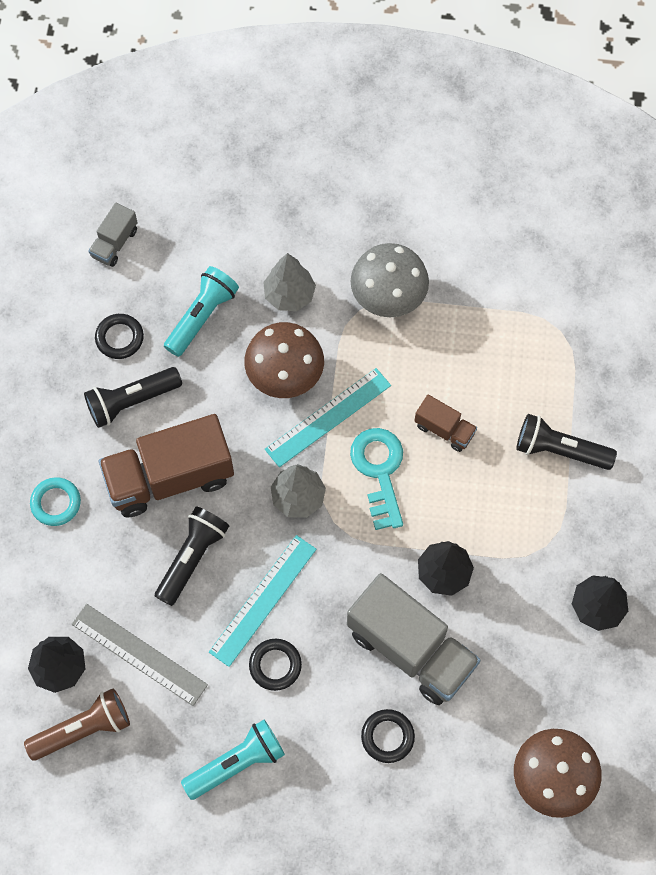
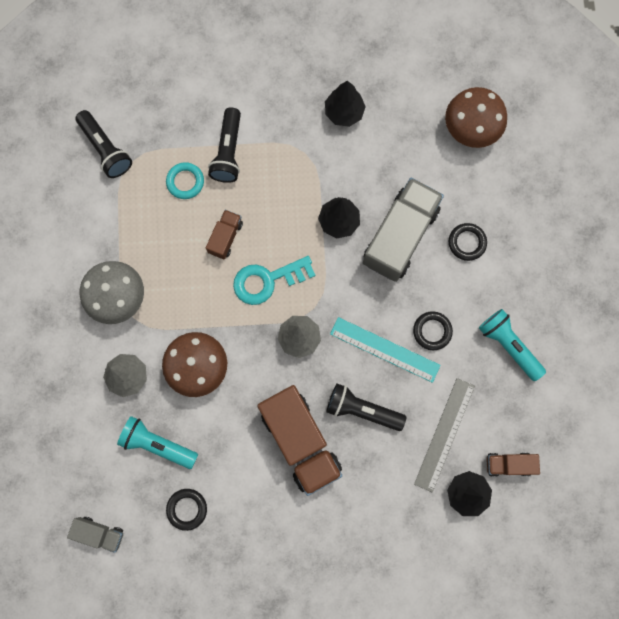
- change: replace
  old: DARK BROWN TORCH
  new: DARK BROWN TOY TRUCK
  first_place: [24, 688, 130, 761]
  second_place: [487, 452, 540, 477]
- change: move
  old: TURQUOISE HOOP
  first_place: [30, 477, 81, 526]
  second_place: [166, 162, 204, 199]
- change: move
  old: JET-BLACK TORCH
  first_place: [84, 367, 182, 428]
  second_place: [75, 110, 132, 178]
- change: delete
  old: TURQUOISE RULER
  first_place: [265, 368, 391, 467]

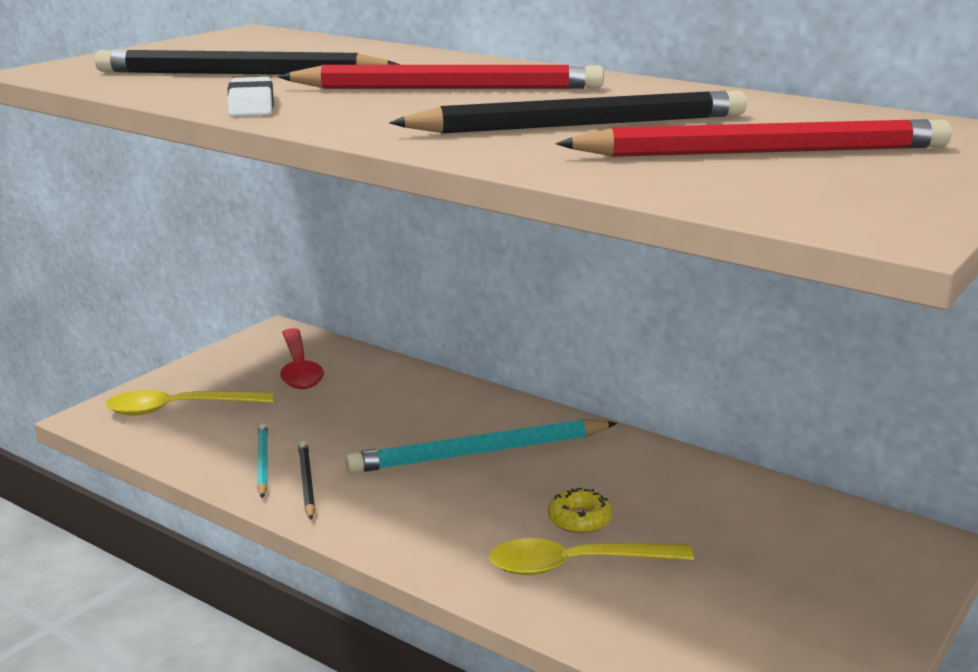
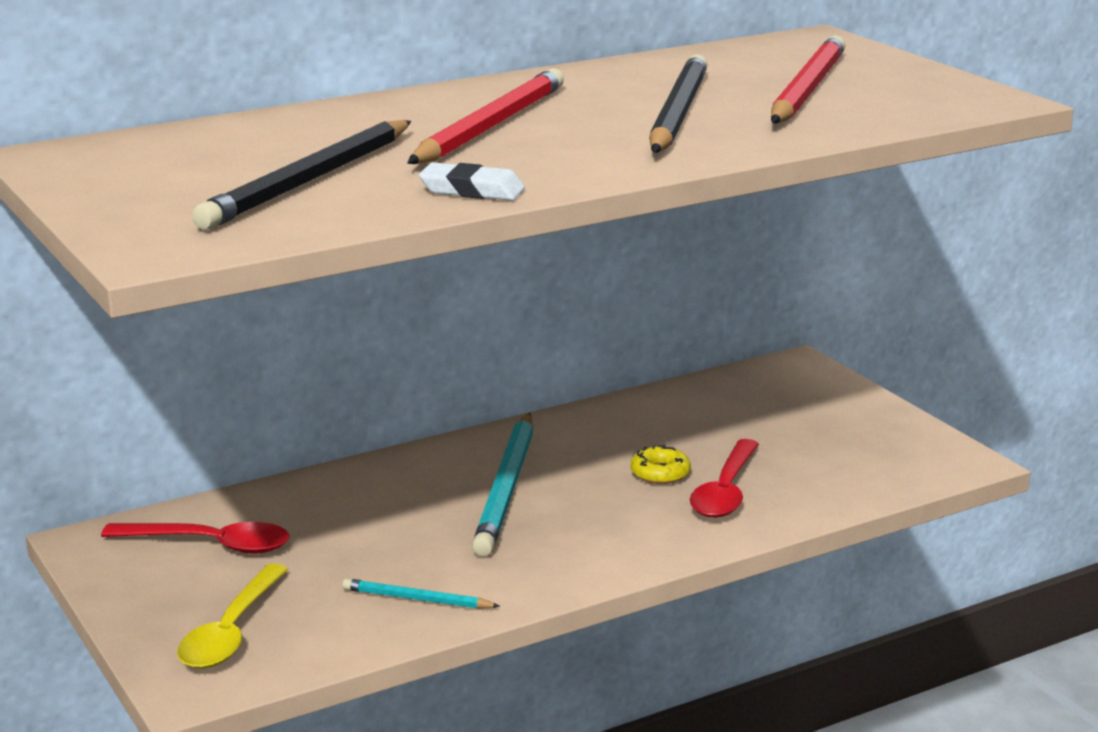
- change: delete
  old: JET-BLACK WOODEN PENCIL
  first_place: [298, 441, 315, 520]
- change: recolor
  old: GOLDEN TEASPOON
  new: SCARLET TEASPOON
  first_place: [489, 538, 694, 575]
  second_place: [690, 439, 759, 518]

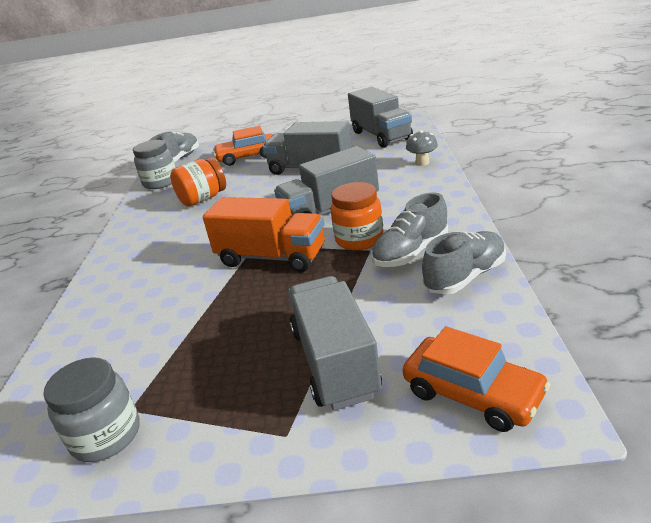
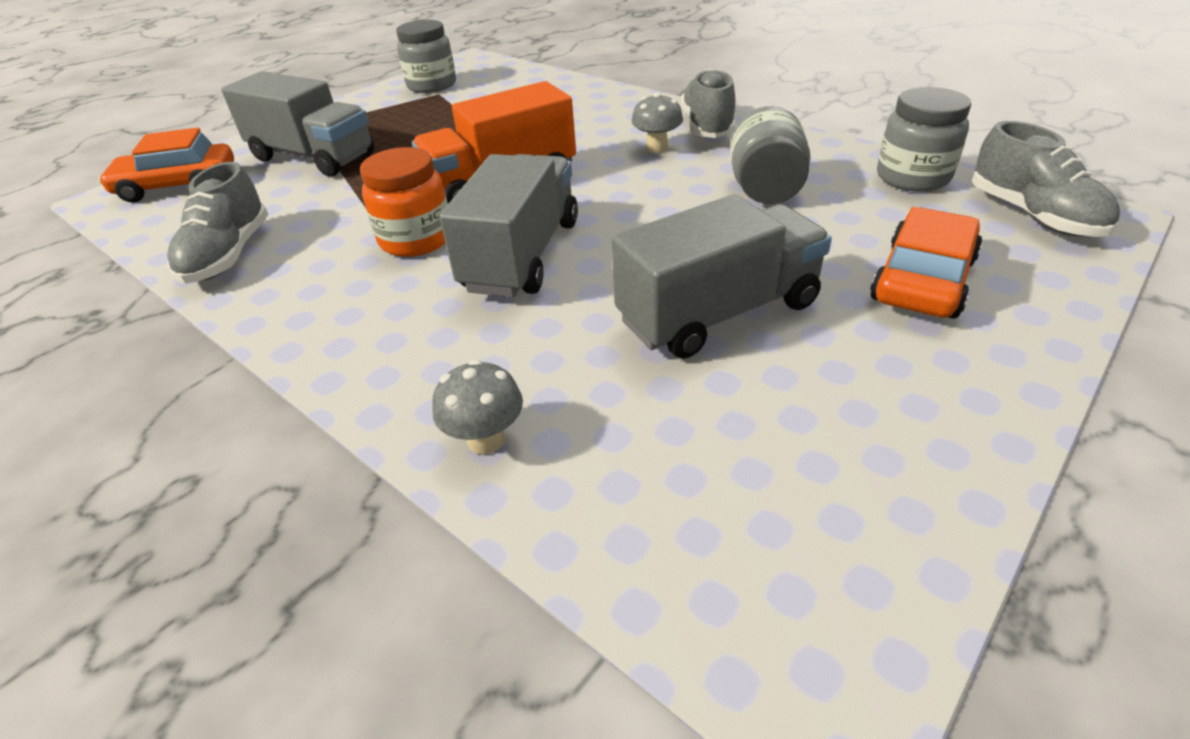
- change: recolor
  old: ORANGE PRESERVE JAR
  new: GREY PRESERVE JAR
  first_place: [170, 157, 226, 206]
  second_place: [730, 106, 810, 204]
- change: delete
  old: GREY TOY TRUCK
  first_place: [348, 87, 413, 148]
- change: move
  old: GREY LACE-UP SHOE
  first_place: [372, 192, 448, 267]
  second_place: [681, 69, 736, 138]
- change: insert
  new: GREY MUSHROOM
  second_place: [631, 92, 683, 153]

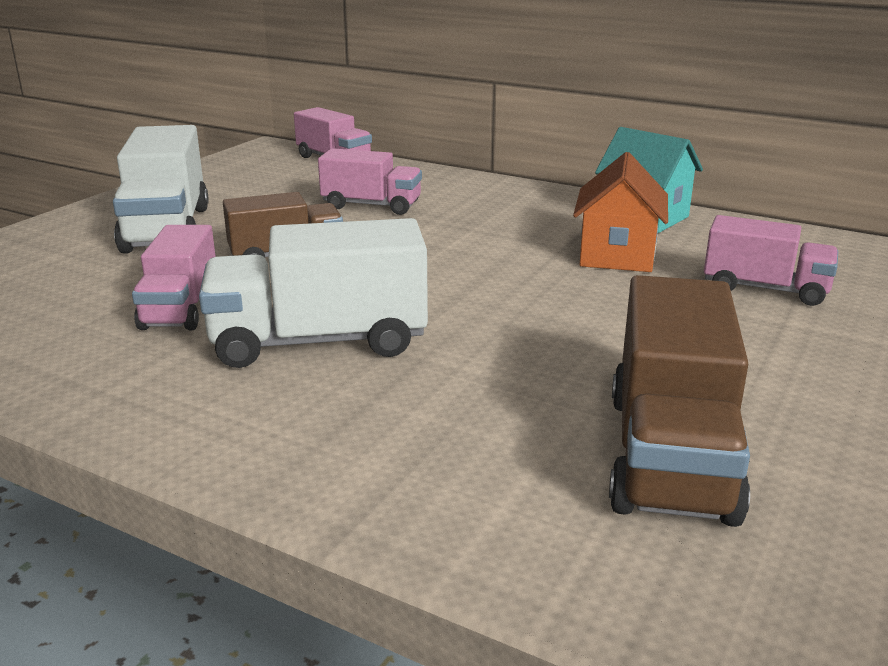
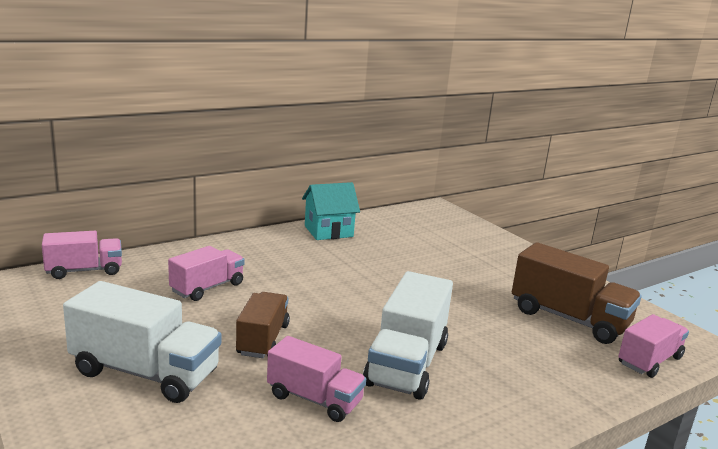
- change: delete
  old: ORANGE HOUSE
  first_place: [573, 152, 668, 272]
- change: move
  old: ROSE-PINK TOY TRUCK
  first_place: [704, 215, 838, 306]
  second_place: [618, 314, 689, 378]

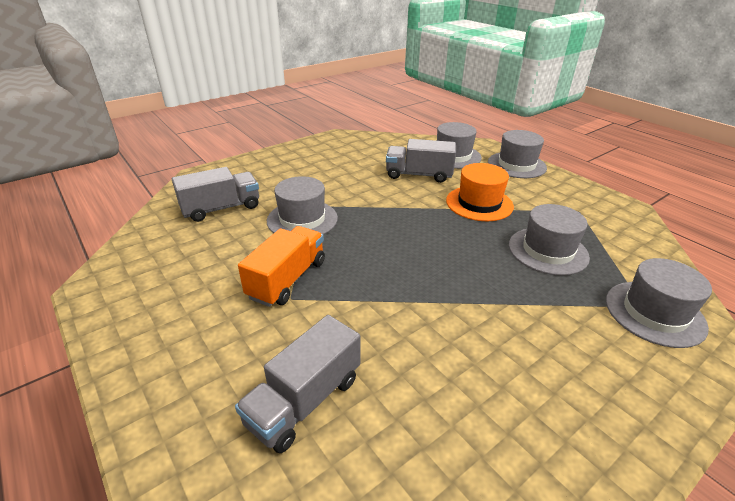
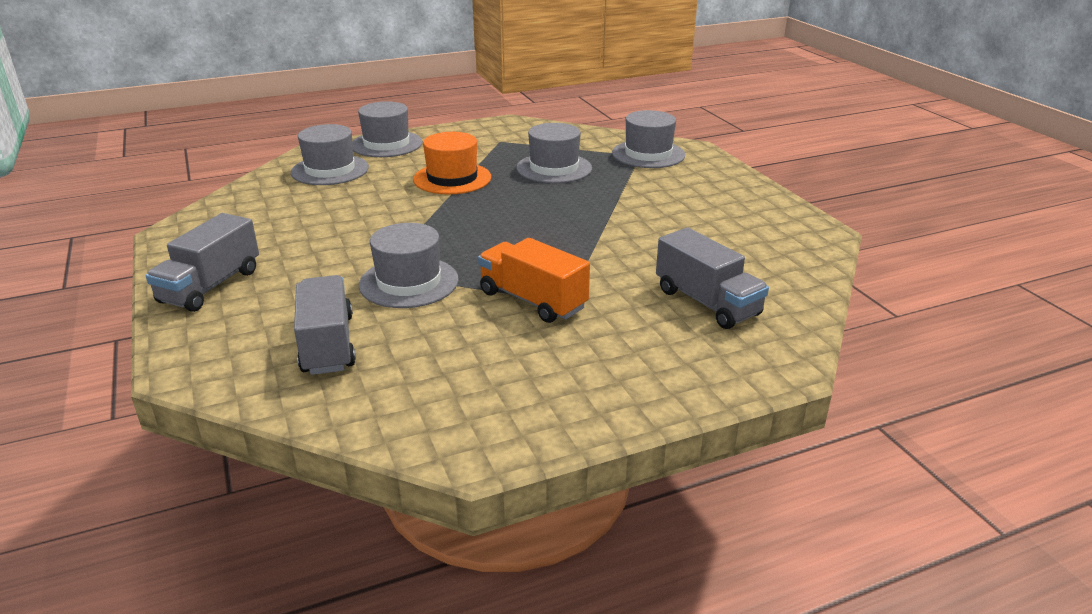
- change: move
  old: GREY TOY TRUCK
  first_place: [386, 139, 456, 183]
  second_place: [146, 213, 259, 312]

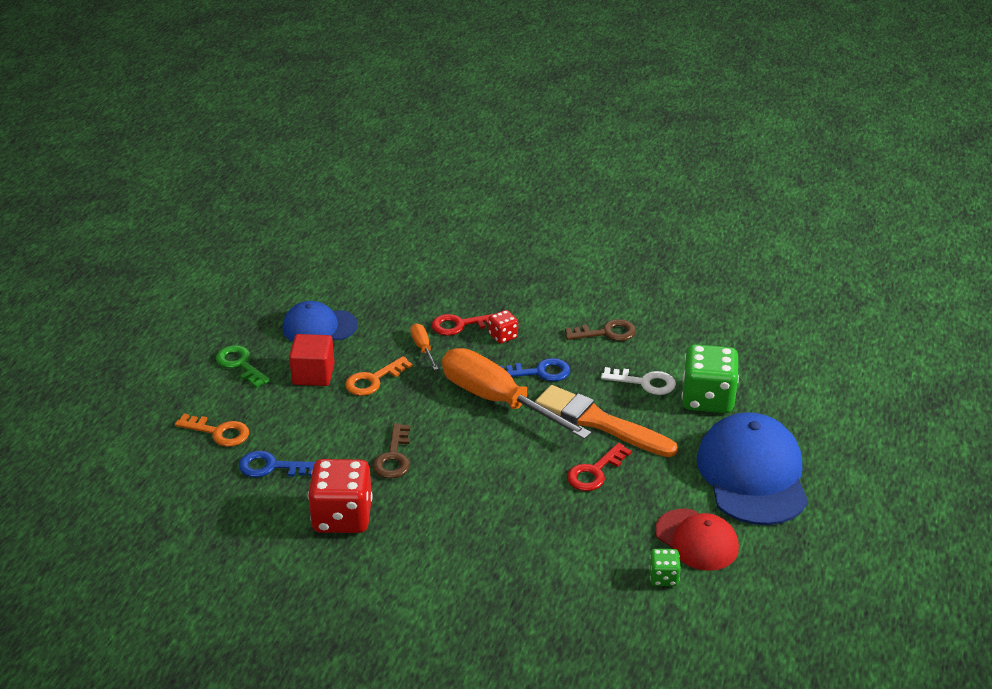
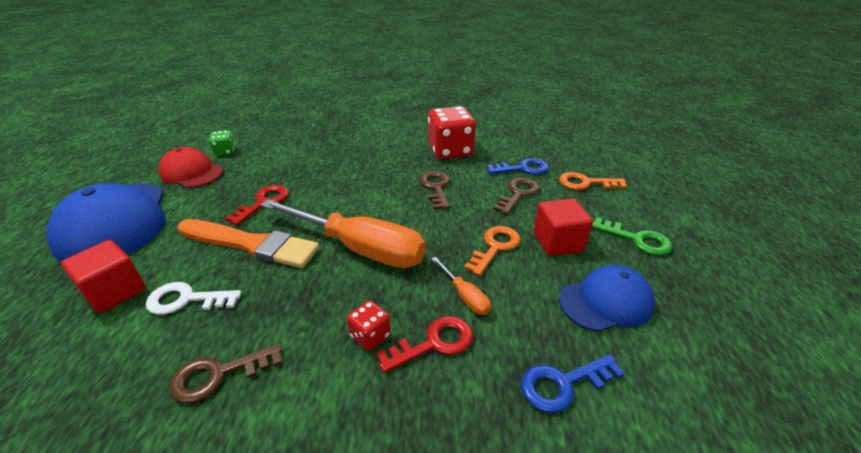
- change: move
  old: ROYAL BLUE DOOR KEY
  first_place: [500, 358, 570, 381]
  second_place: [521, 354, 625, 413]
- change: replace
  old: LEAF-GREEN DICE
  new: SCARLET CUBE
  first_place: [682, 344, 739, 413]
  second_place: [61, 240, 146, 314]
- change: insert
  new: DARK BROWN DOOR KEY
  second_place: [494, 178, 539, 215]

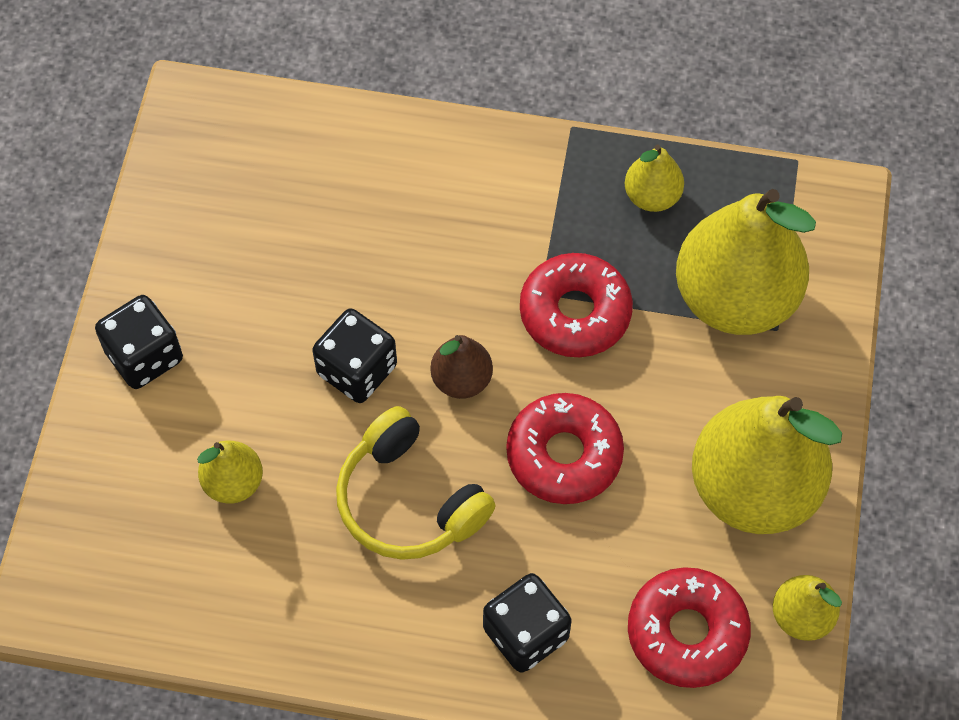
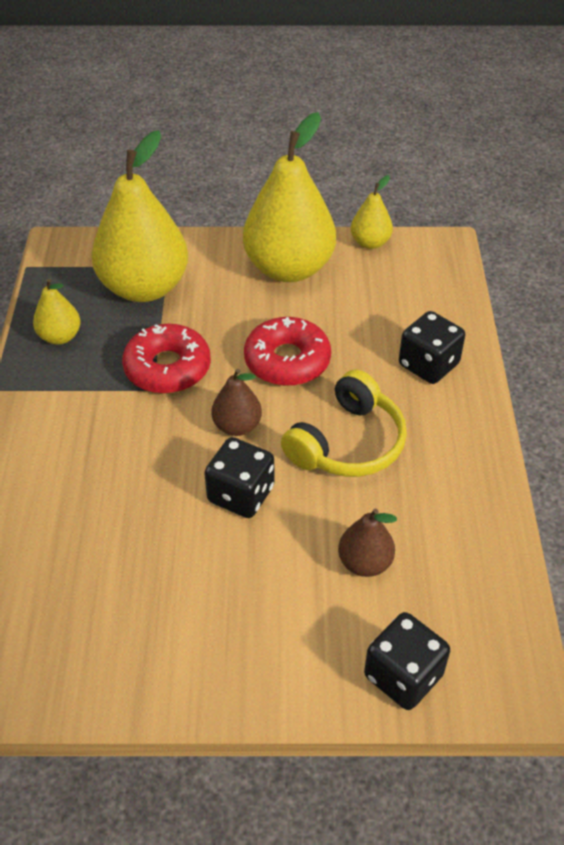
- change: move
  old: JET-BLACK DICE
  first_place: [95, 295, 183, 389]
  second_place: [364, 612, 450, 710]
- change: recolor
  old: GOLDEN PEAR FRUIT
  new: DARK BROWN PEAR FRUIT
  first_place: [197, 441, 263, 504]
  second_place: [338, 509, 397, 577]
- change: delete
  old: SCARLET DONUT
  first_place: [628, 567, 751, 688]

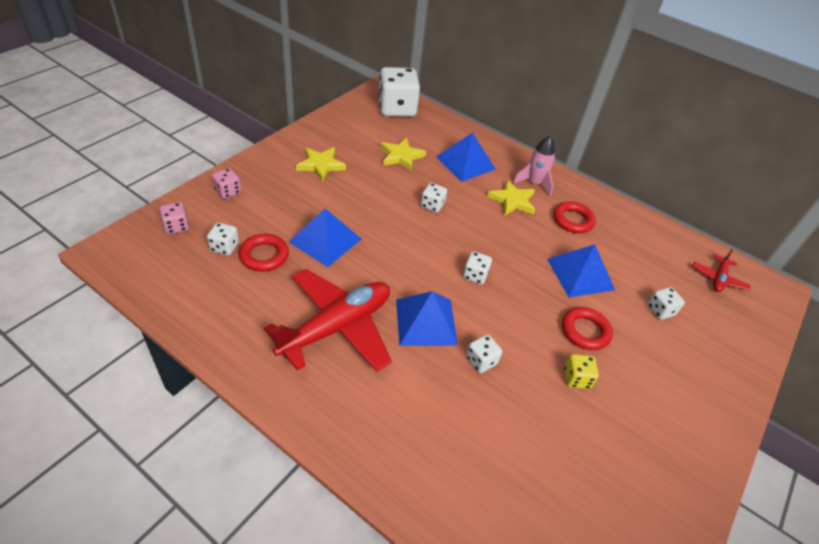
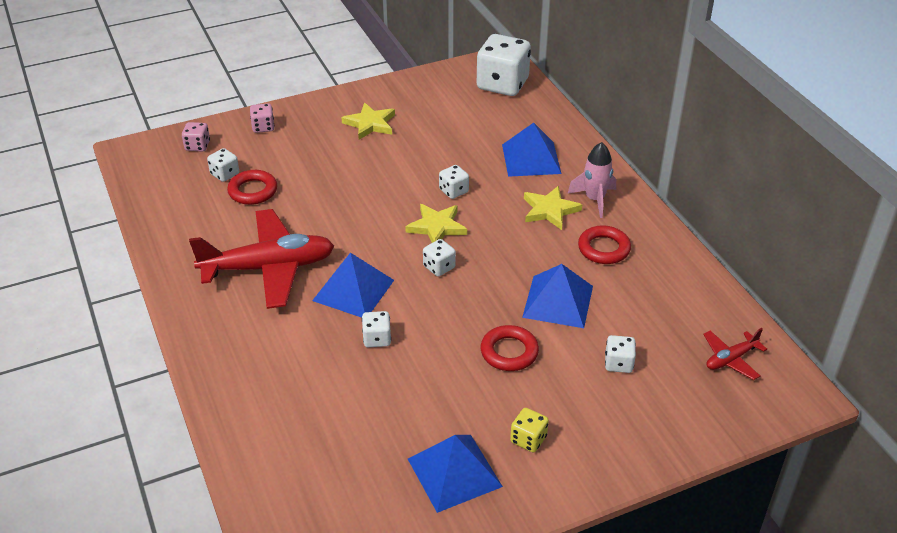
- change: move
  old: ROYAL BLUE SOLID PYRAMID
  first_place: [289, 209, 361, 267]
  second_place: [408, 435, 503, 513]
- change: move
  old: GOLDEN STAR
  first_place: [380, 138, 426, 171]
  second_place: [405, 204, 467, 243]
- change: move
  old: GOLDEN DICE
  first_place: [564, 354, 599, 389]
  second_place: [510, 408, 549, 452]

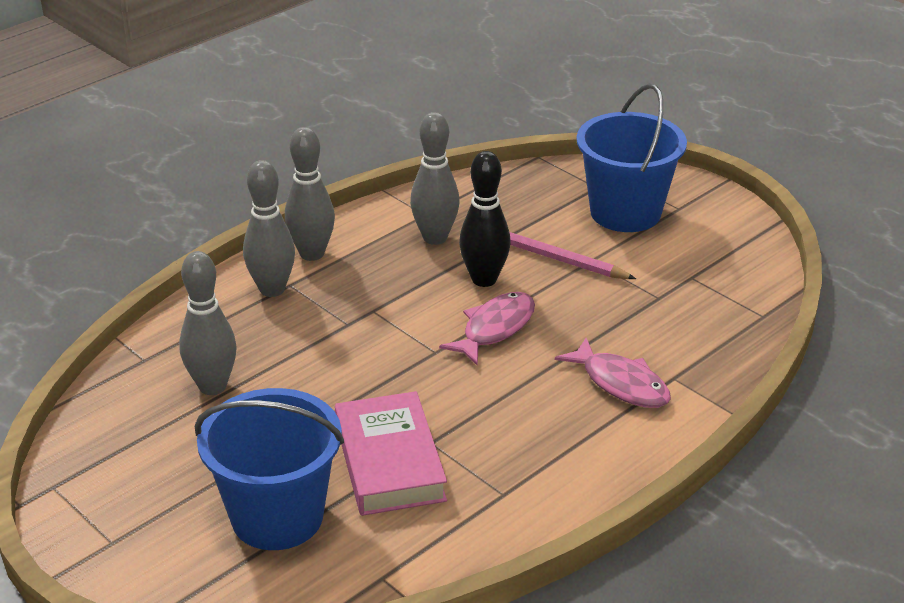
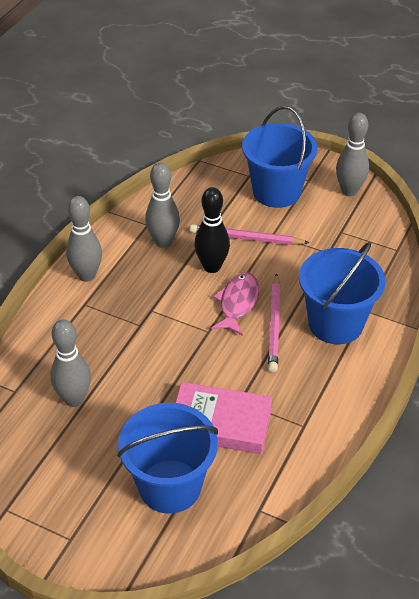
- change: move
  old: GREY TENPIN
  first_place: [243, 160, 295, 297]
  second_place: [336, 113, 369, 196]
- change: rotate
  old: ROSE-PINK BOOK
  first_place: [335, 391, 447, 516]
  second_place: [176, 382, 273, 454]
  degrees: -45
- change: replace
  old: ROSE-PINK FISH FIGURE
  new: ROYAL BLUE PAIL
  first_place: [555, 338, 671, 408]
  second_place: [299, 242, 386, 344]
- change: insert
  new: ROSE-PINK WOODEN PENCIL
  second_place: [268, 273, 281, 372]

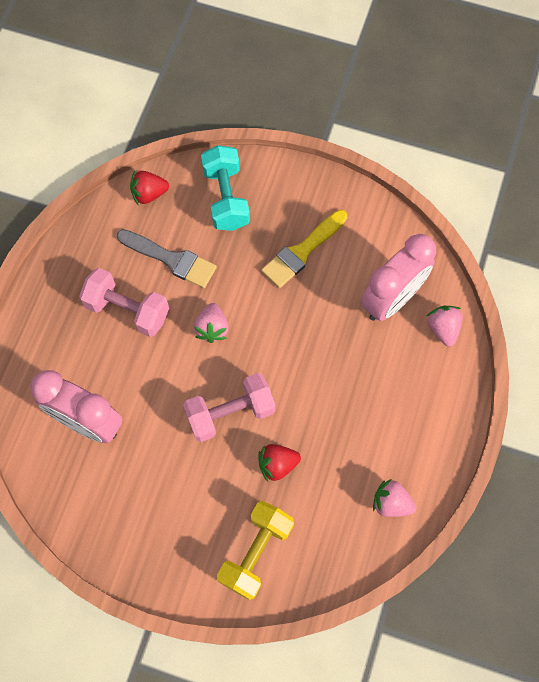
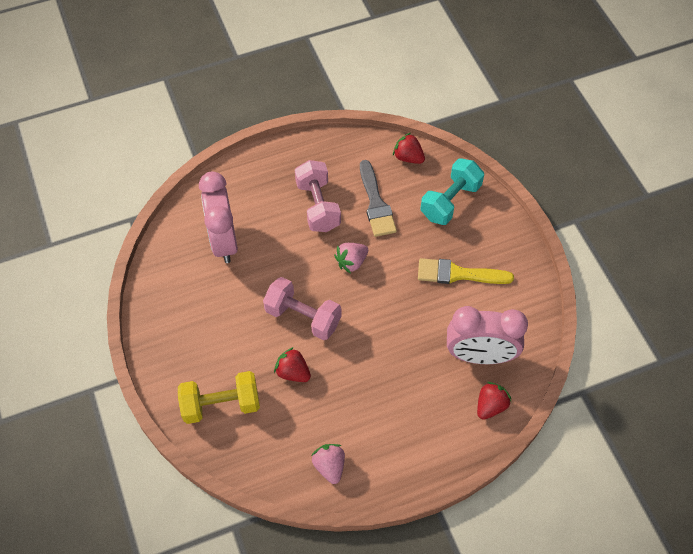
- change: recolor
  old: ROSE-PINK STRAWBERRY
  new: SCARLET STRAWBERRY
  first_place: [427, 306, 463, 347]
  second_place: [477, 382, 511, 420]

